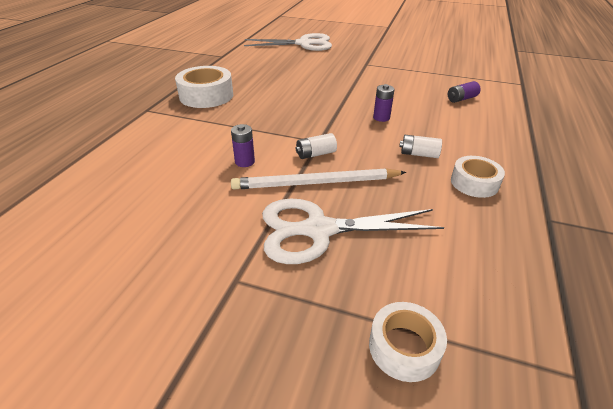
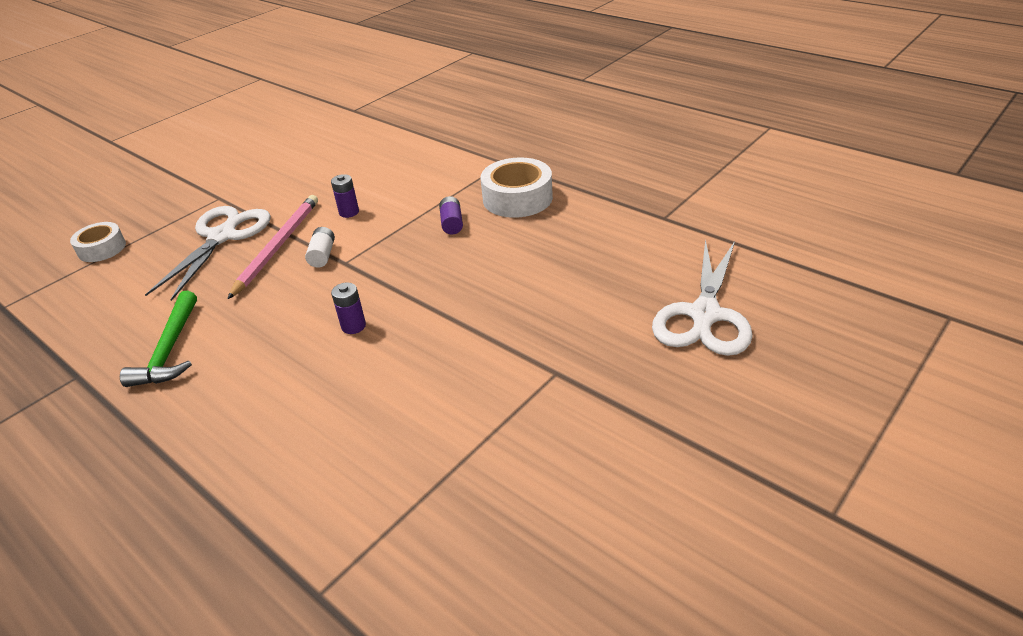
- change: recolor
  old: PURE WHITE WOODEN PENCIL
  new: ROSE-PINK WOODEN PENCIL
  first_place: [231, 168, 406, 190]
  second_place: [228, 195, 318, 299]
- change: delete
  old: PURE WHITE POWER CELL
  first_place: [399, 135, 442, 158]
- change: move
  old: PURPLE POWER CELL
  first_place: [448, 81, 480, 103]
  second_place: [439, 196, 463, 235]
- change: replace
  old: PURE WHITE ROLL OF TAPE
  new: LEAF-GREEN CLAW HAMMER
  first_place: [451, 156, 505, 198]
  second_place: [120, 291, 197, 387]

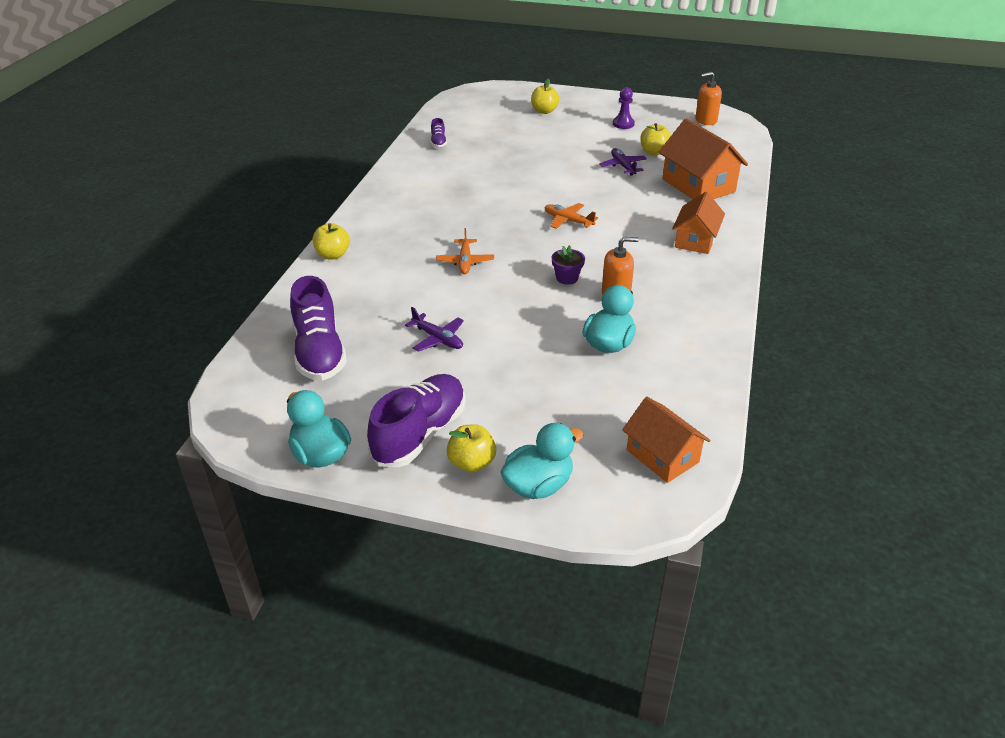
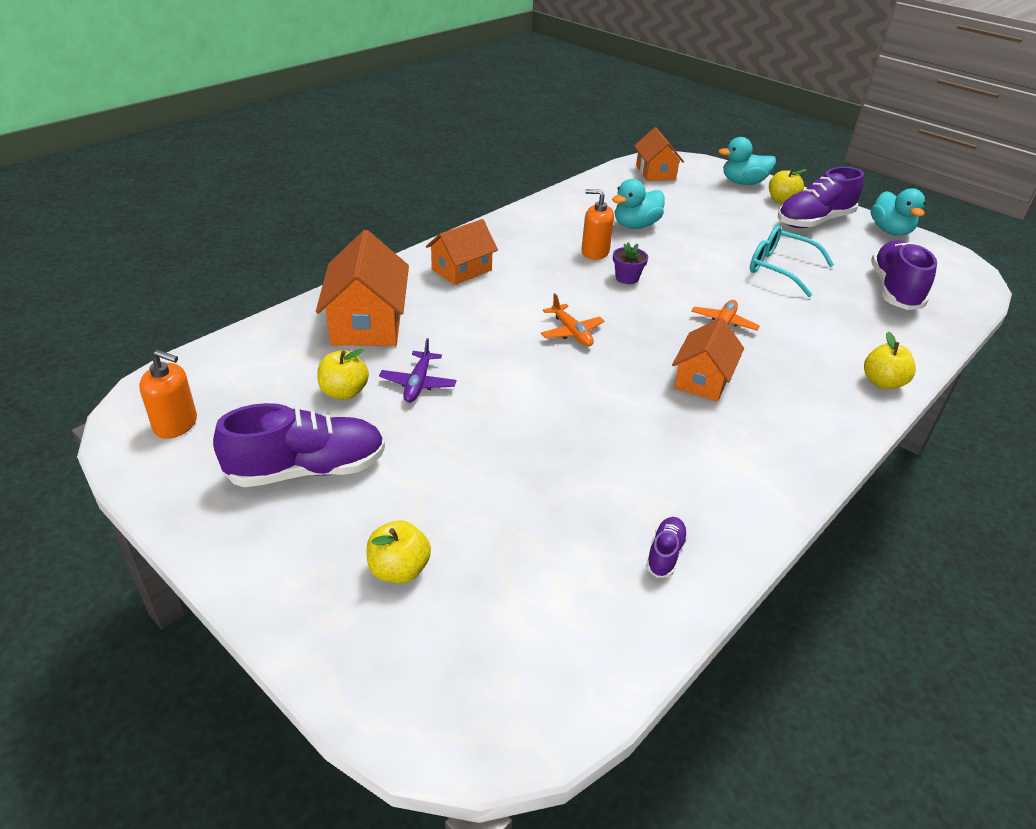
- change: replace
  old: PURPLE AEROPLANE
  new: TURQUOISE SPECTACLES
  first_place: [405, 307, 464, 352]
  second_place: [750, 225, 834, 297]
- change: replace
  old: PURPLE CHESS PAWN
  new: PURPLE LACE-UP SHOE
  first_place: [613, 87, 635, 129]
  second_place: [213, 403, 385, 487]
- change: insert
  new: ORANGE HOUSE
  second_place: [672, 318, 744, 401]

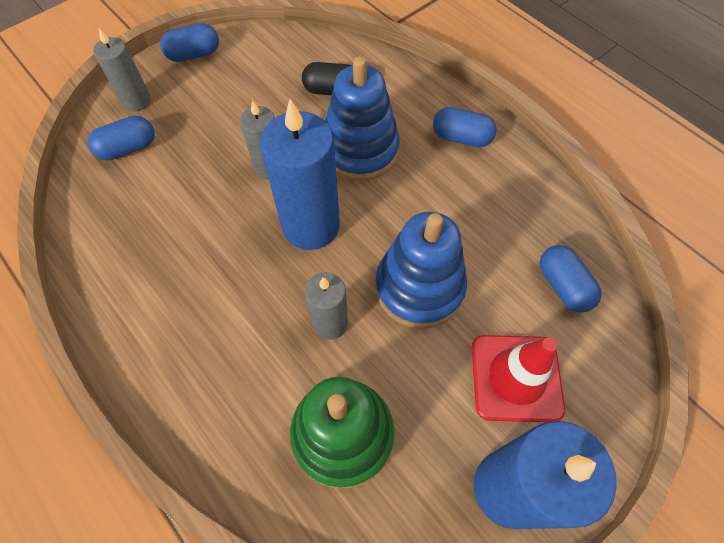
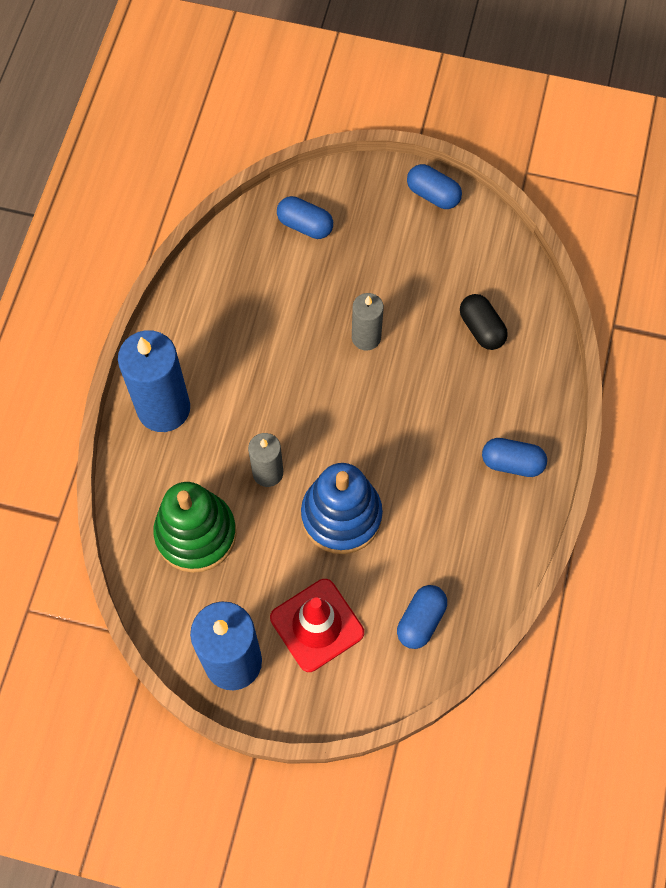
- change: delete
  old: GREY PILLAR CANDLE
  first_place: [93, 29, 151, 111]
- change: move
  old: ROYAL BLUE PILLAR CANDLE
  first_place: [260, 99, 340, 250]
  second_place: [118, 330, 190, 432]
- change: delete
  old: ROYAL BLUE RING STACKER
  first_place: [325, 56, 400, 181]
- change: rotate
  old: ROYAL BLUE CAPSULE
  first_place: [433, 107, 497, 147]
  second_place: [482, 438, 547, 477]
  degrees: -60

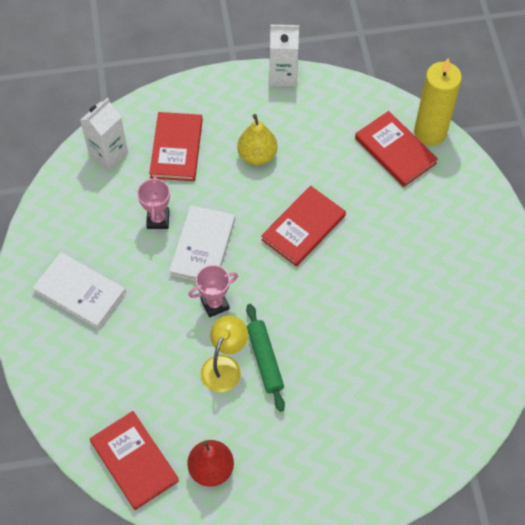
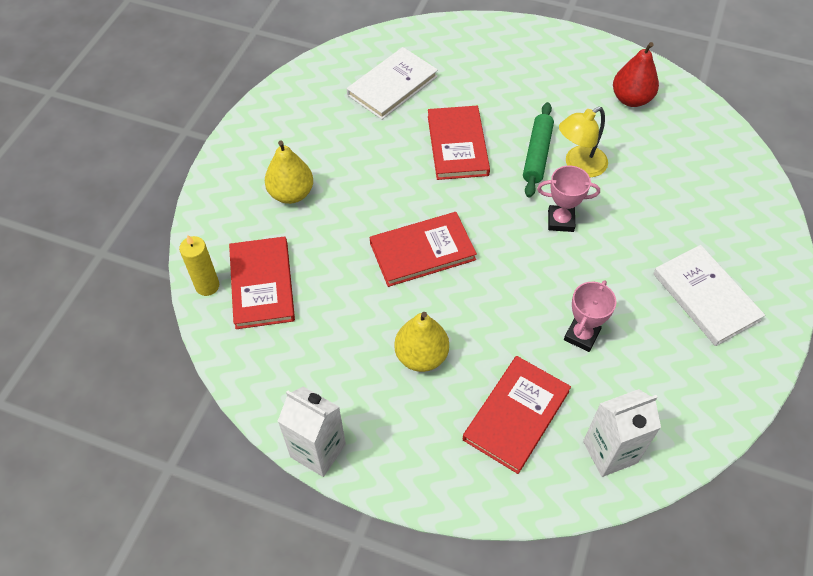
- change: move
  old: SCARLET BOOK
  first_place: [90, 411, 179, 510]
  second_place: [428, 106, 490, 180]
- change: move
  old: PURE WHITE BOOK
  first_place: [169, 205, 235, 281]
  second_place: [347, 47, 438, 119]
- change: resize
  old: GOLDEN PILLAR CANDLE
  first_place: [414, 58, 462, 146]
  second_place: [179, 235, 219, 296]
  factor: 0.56
- change: insert
  new: GOLDEN PEAR FRUIT
  second_place: [265, 140, 313, 204]

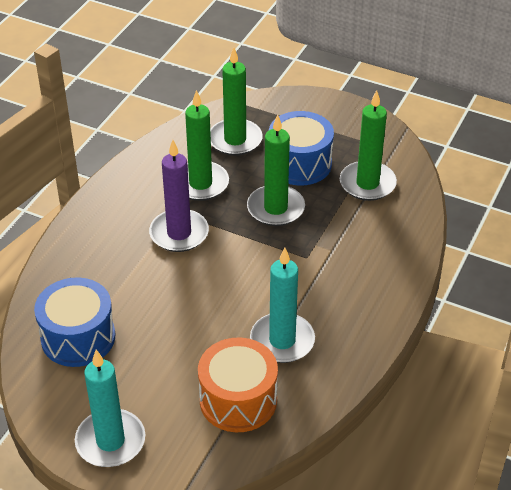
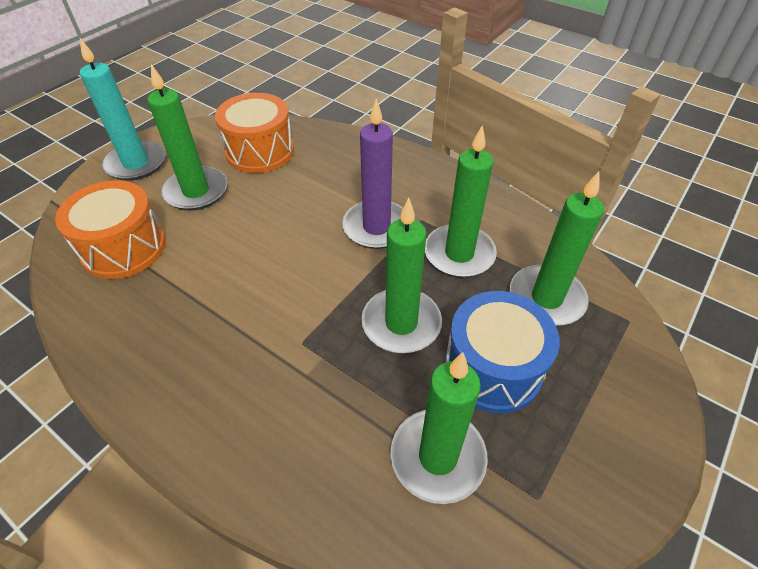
- change: recolor
  old: ROYAL BLUE DRUM
  new: ORANGE DRUM
  first_place: [34, 277, 115, 367]
  second_place: [215, 93, 294, 173]
- change: delete
  old: TURQUOISE PILLAR CANDLE
  first_place: [250, 248, 315, 363]
- change: insert
  new: LEAF-GREEN PILLAR CANDLE
  second_place: [147, 64, 227, 211]

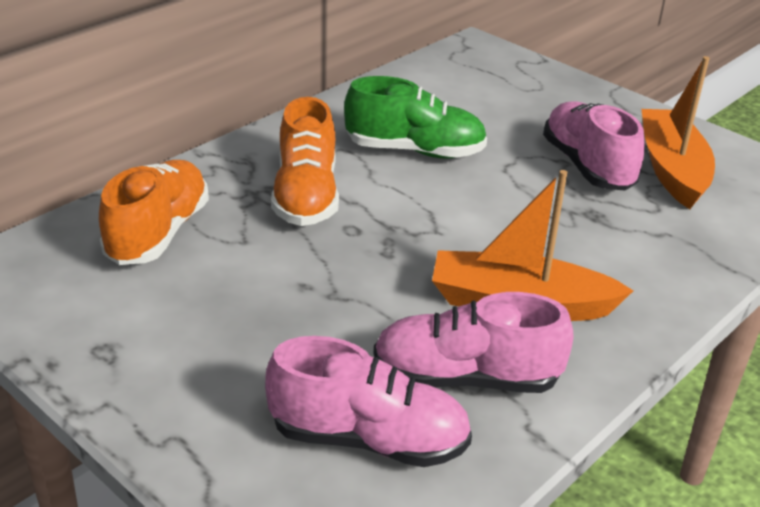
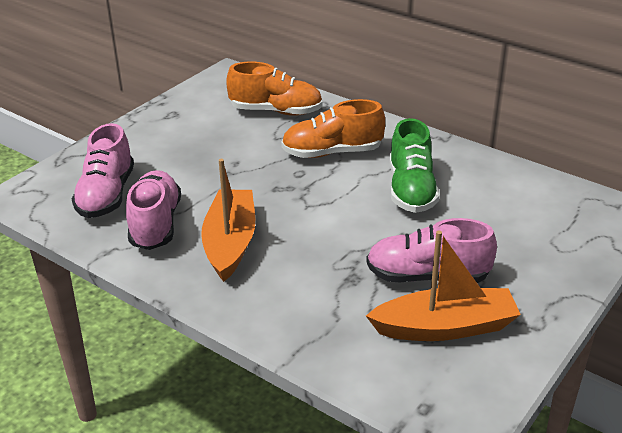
- change: rotate
  old: ROSE-PINK LACE-UP SHOE
  first_place: [543, 101, 645, 191]
  second_place: [366, 218, 497, 283]
  degrees: -150

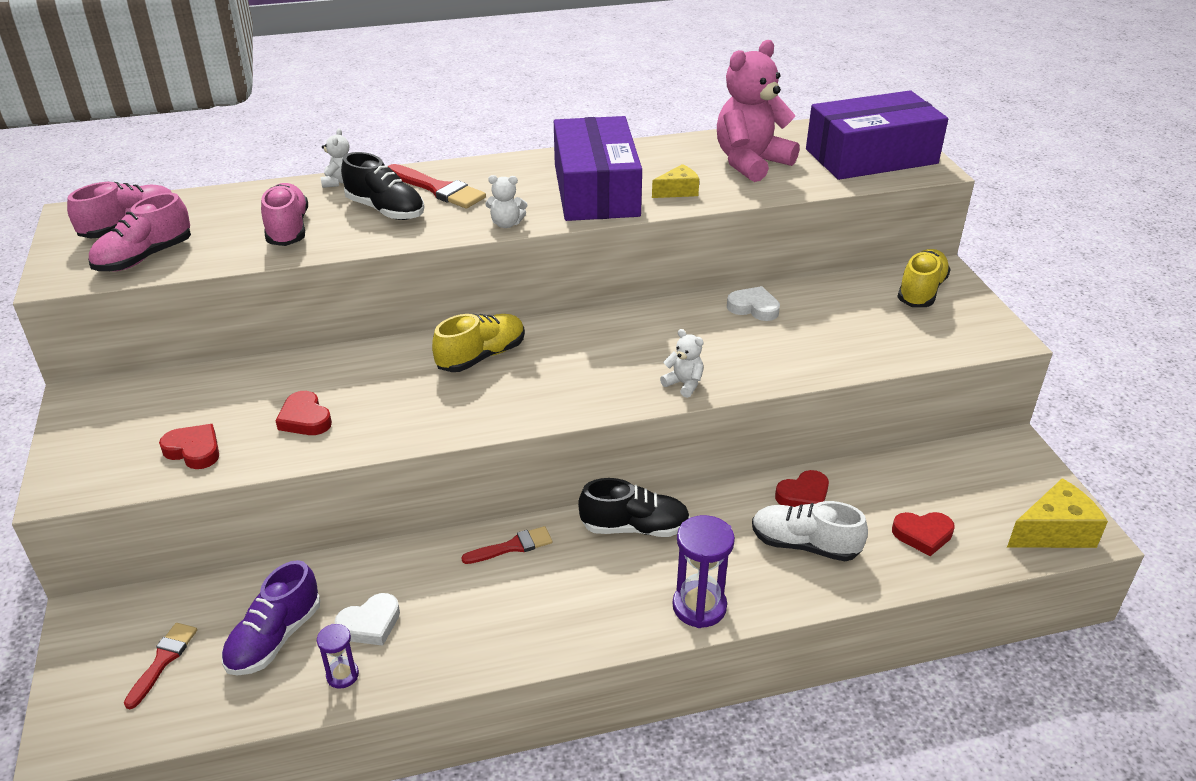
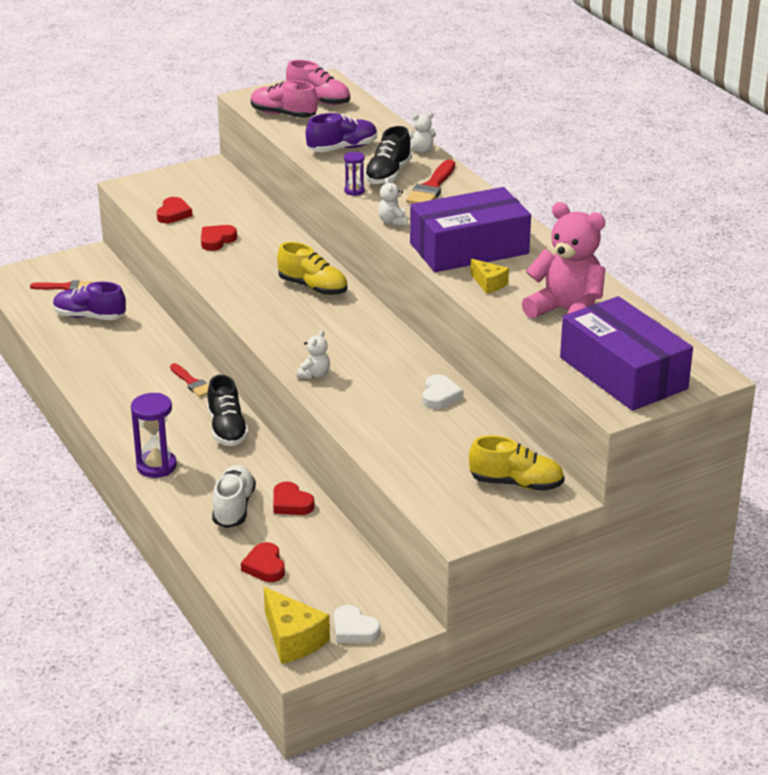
- change: recolor
  old: ROSE-PINK LACE-UP SHOE
  new: PURPLE LACE-UP SHOE
  first_place: [261, 183, 308, 246]
  second_place: [306, 113, 377, 152]
- change: move
  old: PURPLE HOURGLASS
  first_place: [317, 624, 359, 689]
  second_place: [344, 152, 365, 196]
- change: move
  old: PURE WHITE LOVE HEART
  first_place: [335, 593, 400, 646]
  second_place: [334, 605, 380, 643]

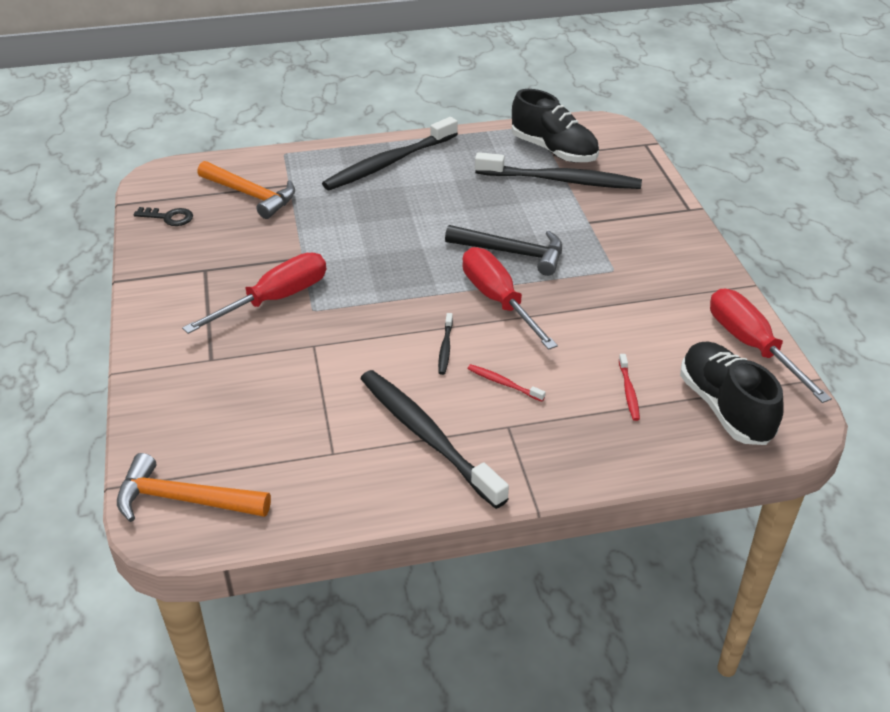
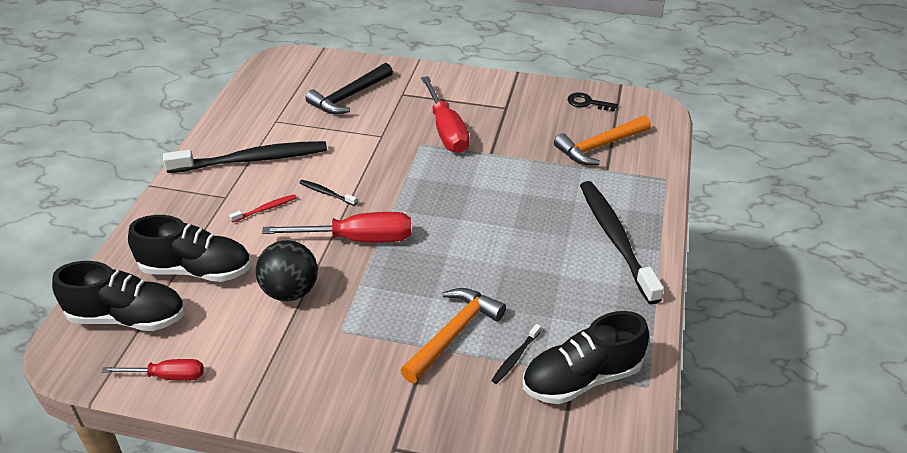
- change: move
  old: ORANGE CLAW HAMMER
  first_place: [117, 453, 271, 522]
  second_place: [400, 288, 506, 383]
- change: rotate
  old: JET-BLACK DOOR KEY
  first_place: [134, 207, 193, 226]
  second_place: [568, 92, 618, 112]
  degrees: 75
- change: move
  old: JET-BLACK CLAW HAMMER
  first_place: [445, 225, 562, 276]
  second_place: [305, 63, 393, 114]
- change: resize
  old: JET-BLACK TOOTH BRUSH
  first_place: [475, 152, 642, 189]
  second_place: [491, 324, 541, 384]
  factor: 0.41
- change: replace
  old: SCARLET TOOTH BRUSH
  new: JET-BLACK LACE-UP SHOE
  first_place: [619, 354, 640, 421]
  second_place: [128, 215, 251, 282]
- change: resize
  old: SCARLET FLAT SCREWDRIVER
  first_place: [710, 289, 832, 403]
  second_place: [101, 359, 204, 381]
  factor: 0.58
- change: insert
  new: JET-BLACK PLAY BALL
  second_place: [256, 240, 318, 301]

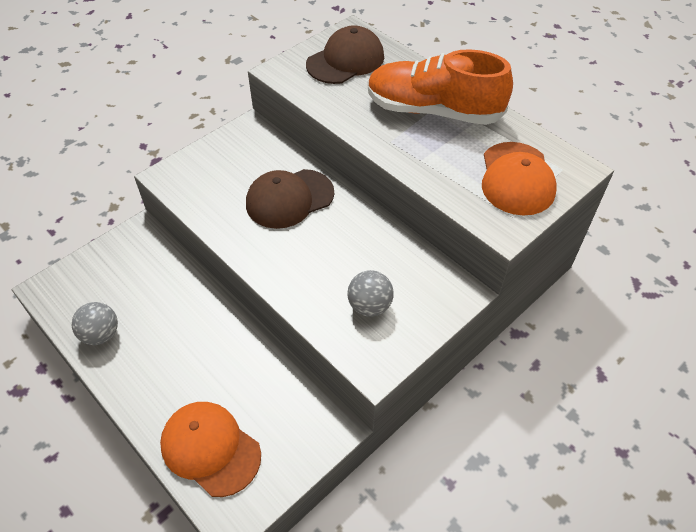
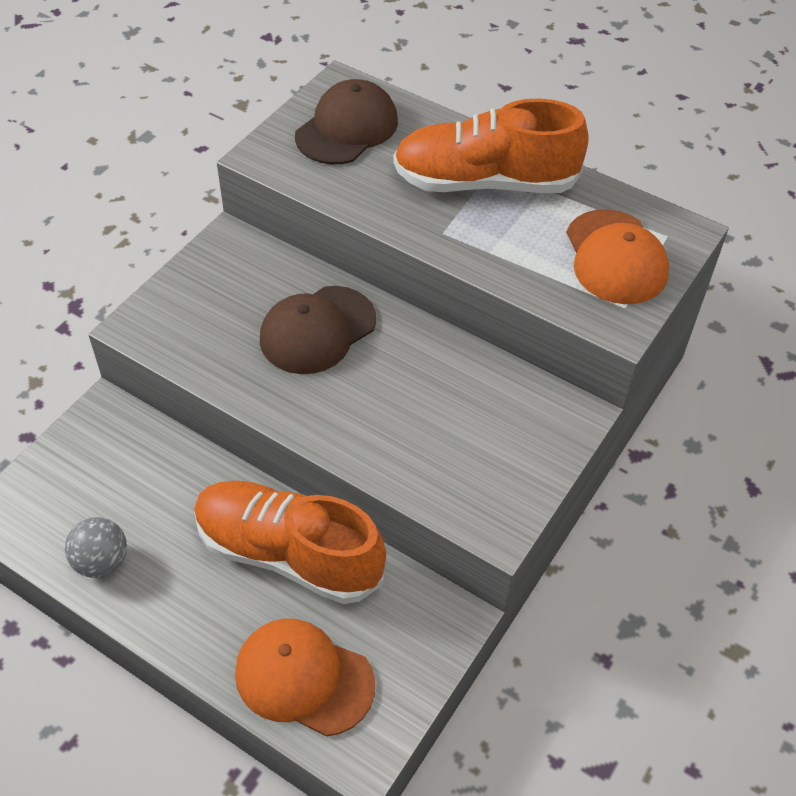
- change: delete
  old: GREY PLAY BALL
  first_place: [348, 270, 394, 317]
- change: insert
  new: ORANGE LACE-UP SHOE
  second_place: [194, 481, 386, 604]

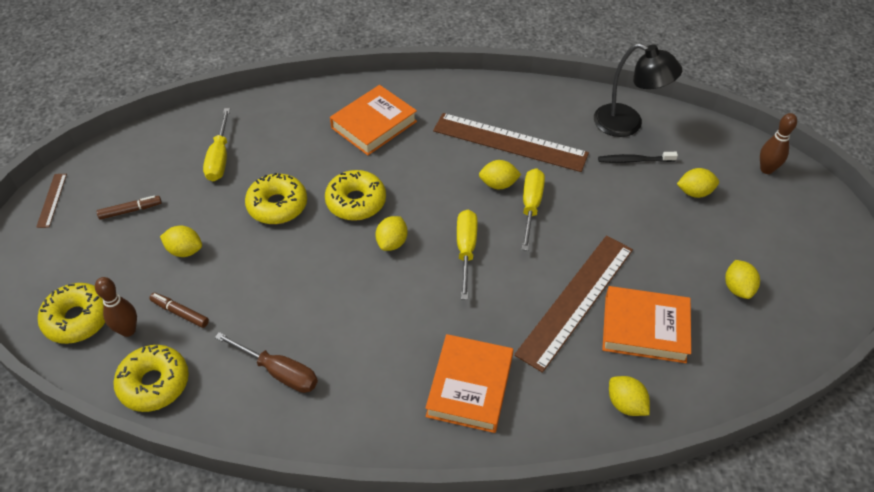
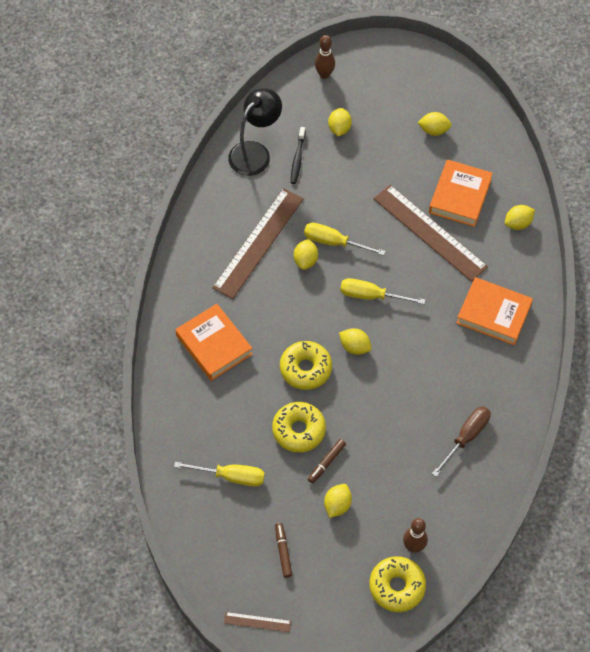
- change: delete
  old: GOLDEN DONUT
  first_place: [113, 345, 189, 412]
- change: move
  old: DARK BROWN MARKER PEN
  first_place: [149, 293, 209, 328]
  second_place: [308, 439, 346, 483]

